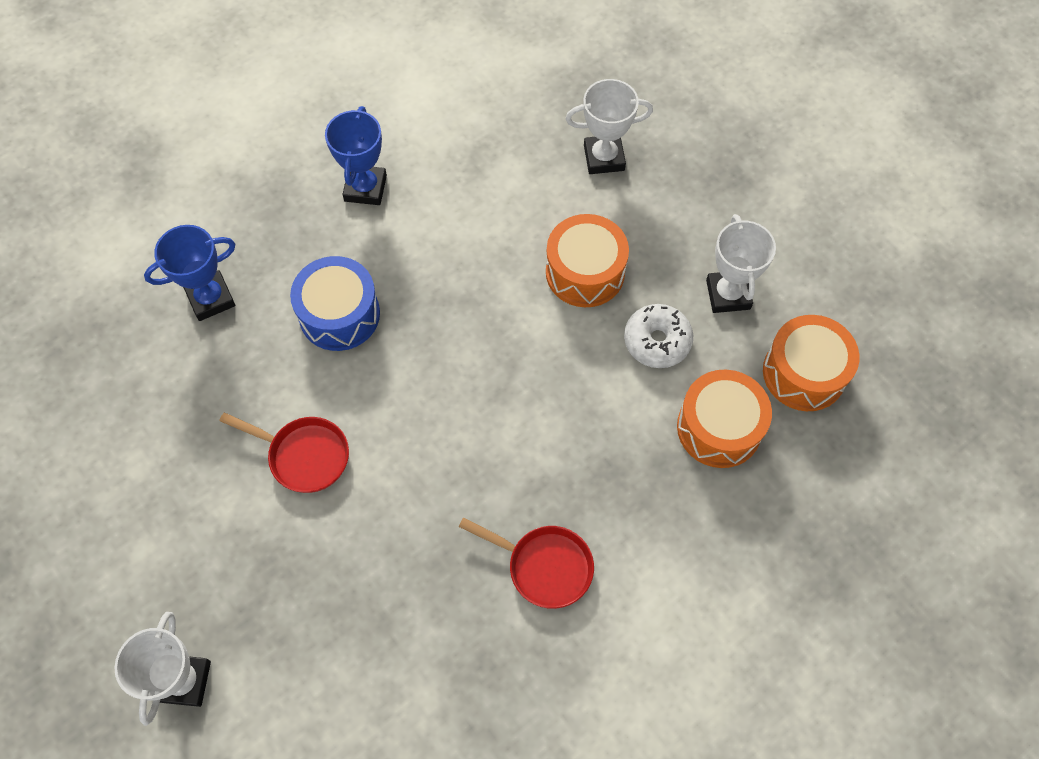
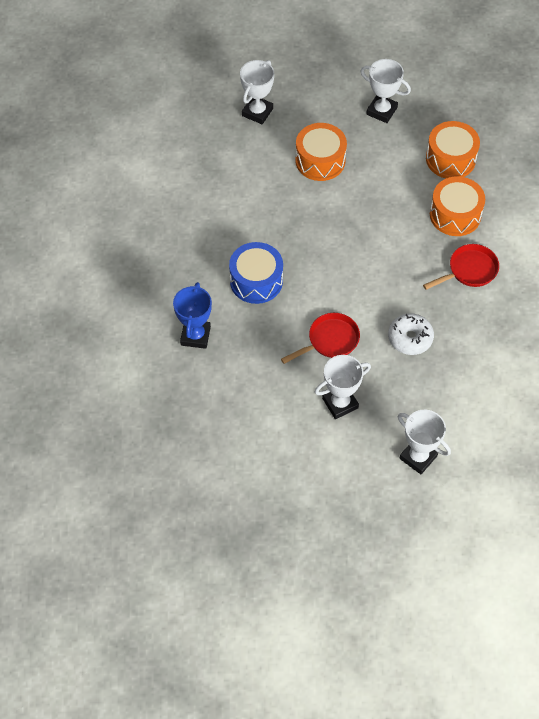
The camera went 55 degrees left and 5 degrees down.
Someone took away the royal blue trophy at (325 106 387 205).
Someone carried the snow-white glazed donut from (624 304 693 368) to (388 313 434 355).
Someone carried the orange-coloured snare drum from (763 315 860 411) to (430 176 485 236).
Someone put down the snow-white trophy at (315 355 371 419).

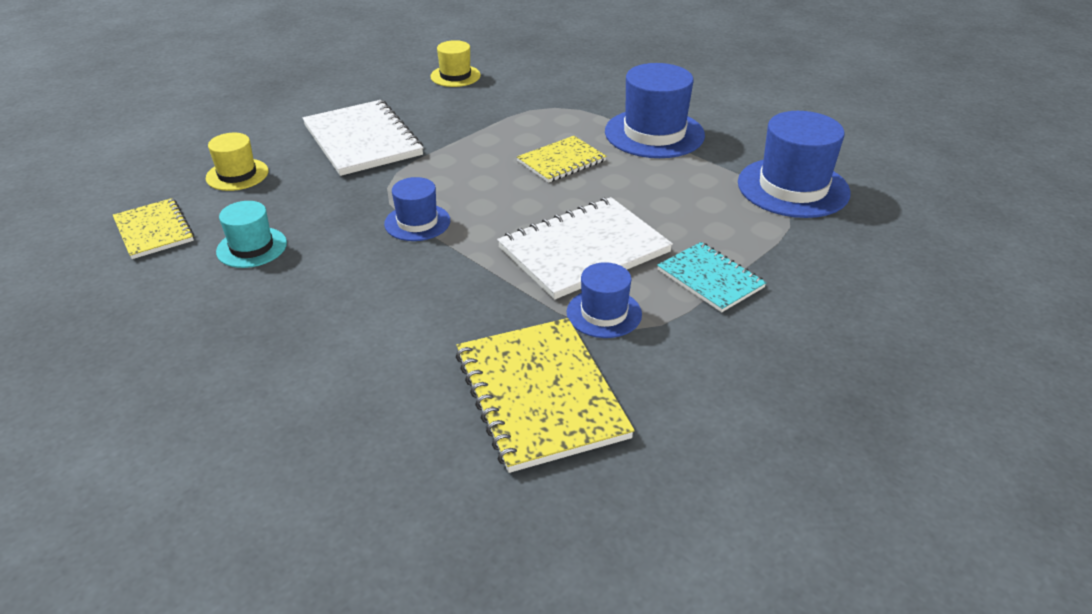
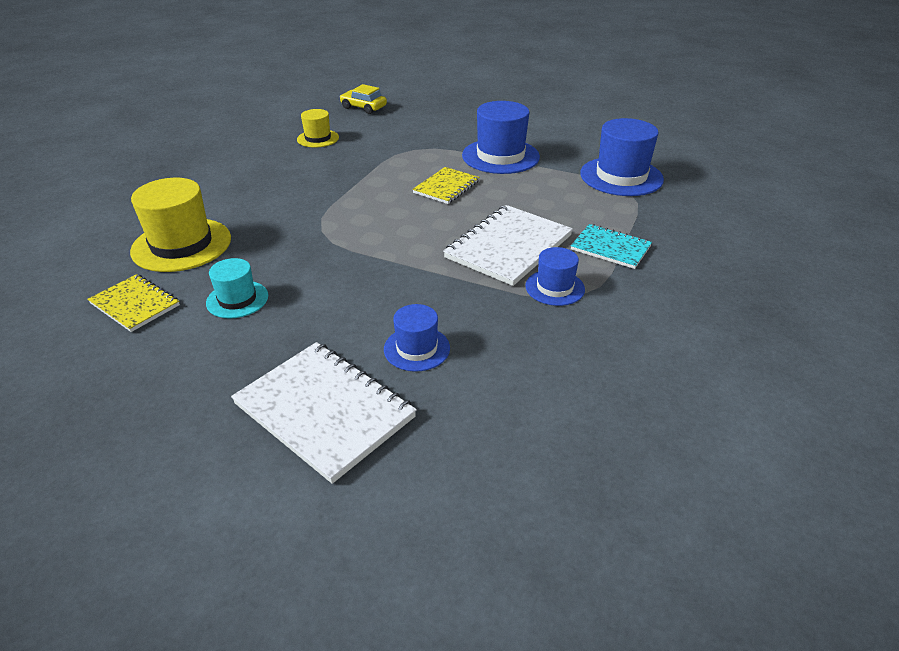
The camera went 20 degrees left and 0 degrees up.
Someone carried the snow-white notebook from (302 100 423 176) to (231 342 417 484).
Someone scaled the golden top hat at (206 133 269 191) by 1.77.
Someone carried the royal blue top hat from (384 177 450 241) to (384 304 450 372).
Someone took away the golden notebook at (456 318 635 473).
Someone put down the golden car at (340 84 387 114).

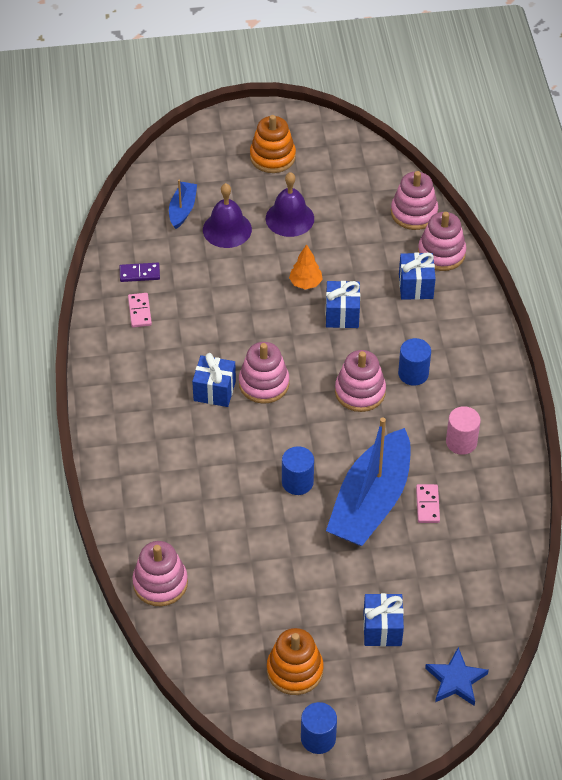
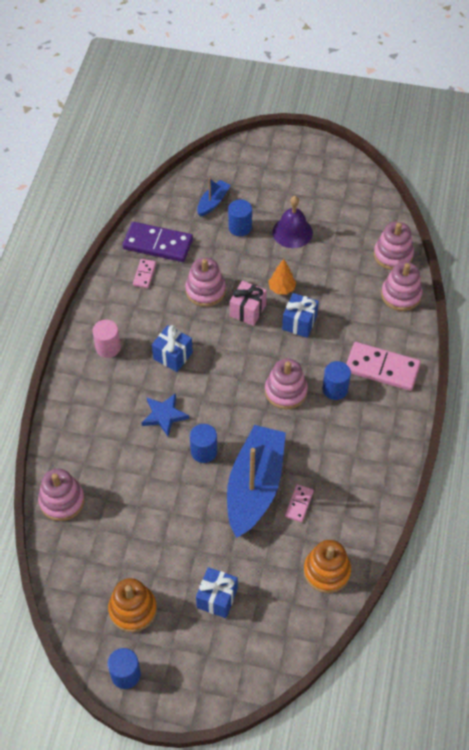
The camera went 20 degrees right and 5 degrees up.
Someone carried the orange-coloured ring stacker from (250 115 296 173) to (304 540 351 593).
Someone swapped the royal purple school bell at (203 183 252 248) for the royal blue cylinder at (228 199 252 236).
Someone took away the royal blue wrapped gift at (399 252 436 300).
Someone scaled the royal purple domino tile at (119 263 160 282) by 2.01.
Someone carried the pink ring stacker from (239 342 289 404) to (185 257 226 307).
Someone carried the pink cylinder from (446 406 481 455) to (92 320 121 358).
Someone rotated the royal blue toy boat at (326 418 411 546) by 150 degrees clockwise.
Someone carried the royal blue star shape from (425 647 489 706) to (141 393 189 437).
Someone put down the pink wrapped gift at (230 281 267 326).
Someone put down the pink domino tile at (346 342 421 391).

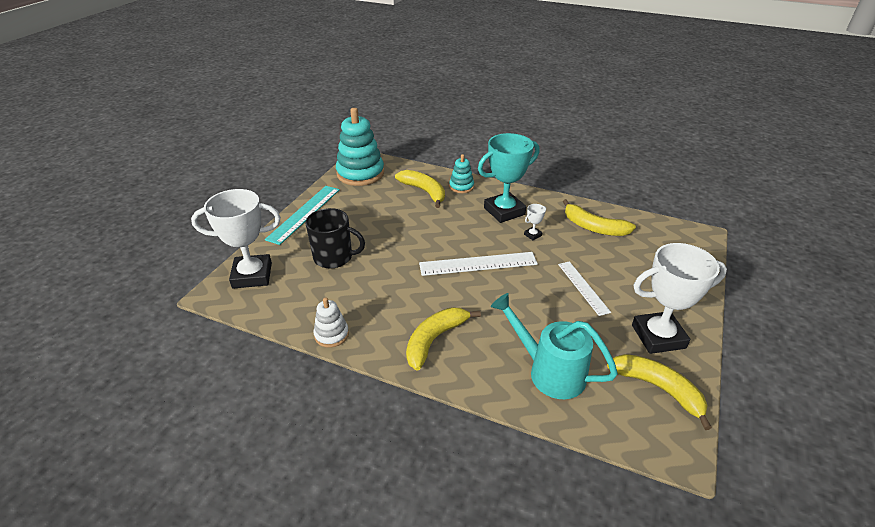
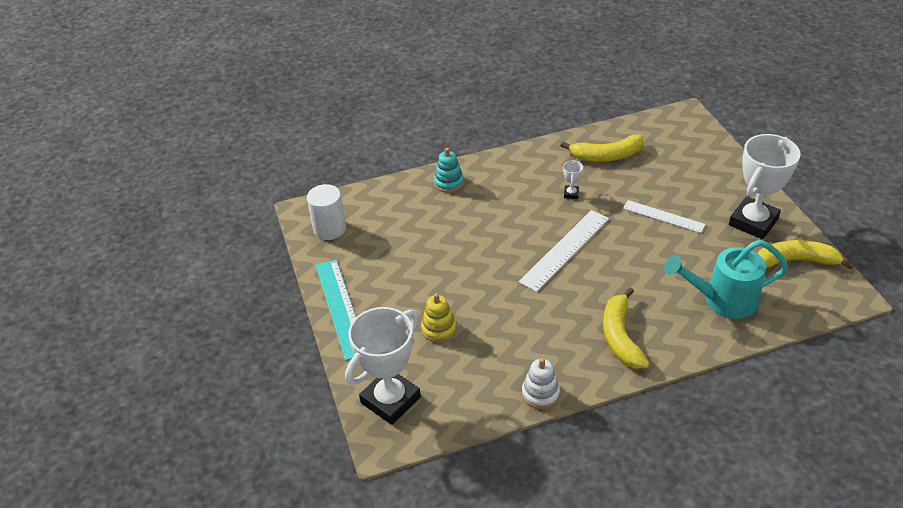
The camera went 40 degrees left and 5 degrees up.
Someone swapped the turquoise ring stacker at (336 108 384 186) for the snow-white cylinder at (307 184 346 240).
Someone took away the turquoise trophy at (478 133 539 223).
Someone took away the golden banana at (395 170 445 208).
Someone swapped the black coffee mug at (305 208 365 269) for the golden ring stacker at (421 293 456 343).

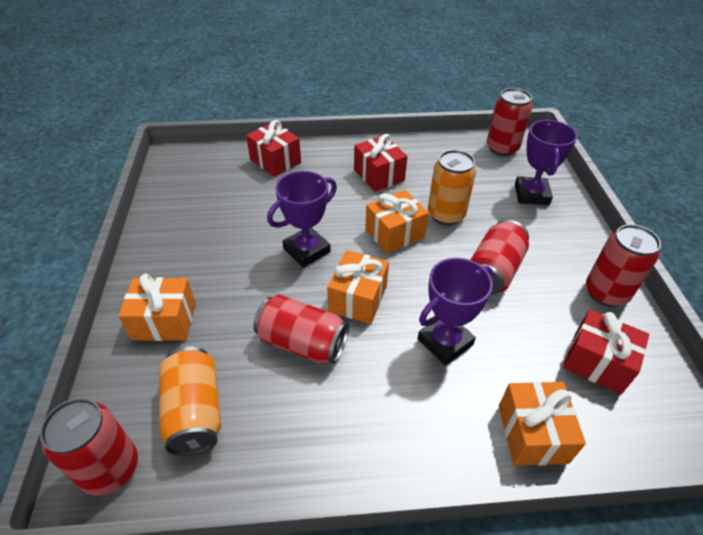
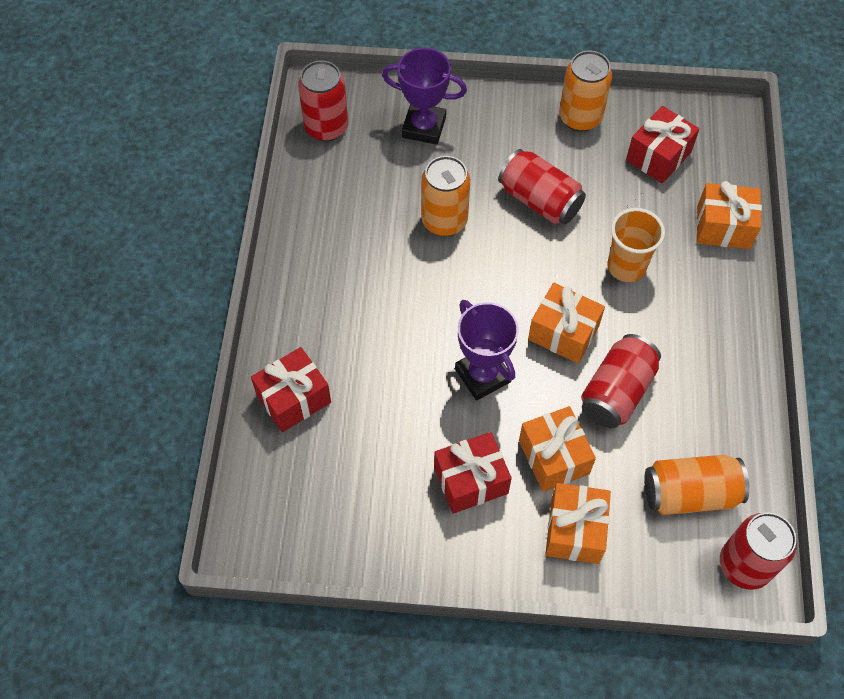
The camera went 80 degrees left and 15 degrees up.
Someone carried the red wrapped gift from (354 134 407 192) to (434 432 512 514).
Someone carried the orange-coloured wrapped gift from (365 190 429 254) to (519 406 596 492).
Someone repainted the red soda can at (586 224 661 307), which became the orange-coloured soda can at (559 51 612 132).
Someone swapped the royal purple trophy at (418 258 493 366) for the orange-coloured tumbler at (607 208 665 282).

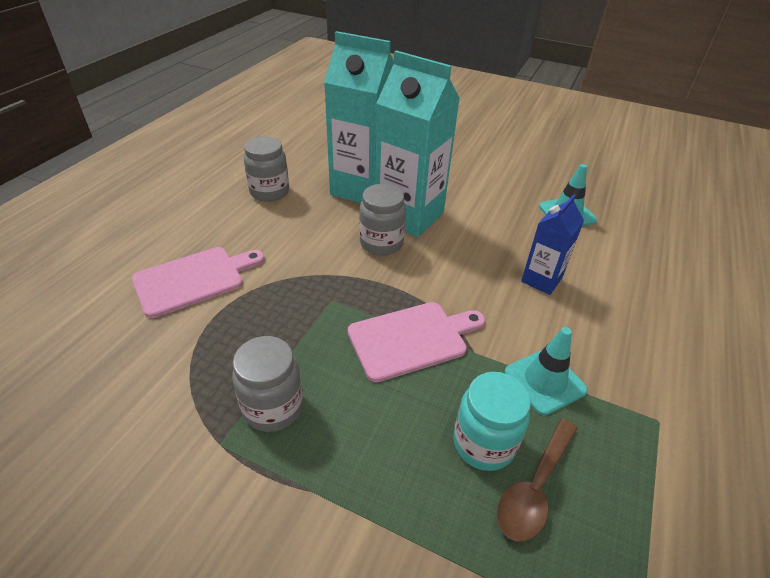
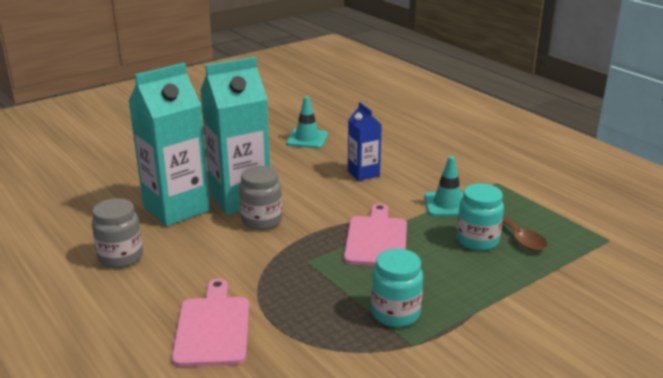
The camera went 60 degrees left and 15 degrees down.
Someone repainted the grey jam jar at (232 336 303 432), which became the turquoise jam jar at (371 249 423 327).

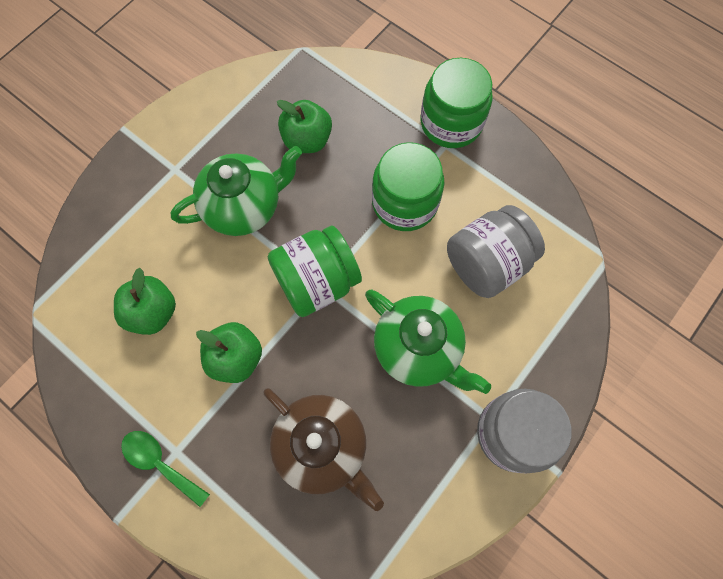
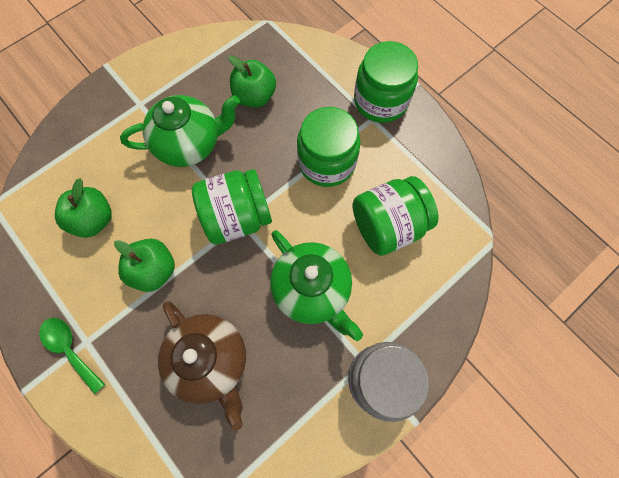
The camera went 10 degrees right and 0 degrees up.
Someone repainted the grey jam jar at (447 205 545 298), which became the emerald jam jar at (353 176 438 256).

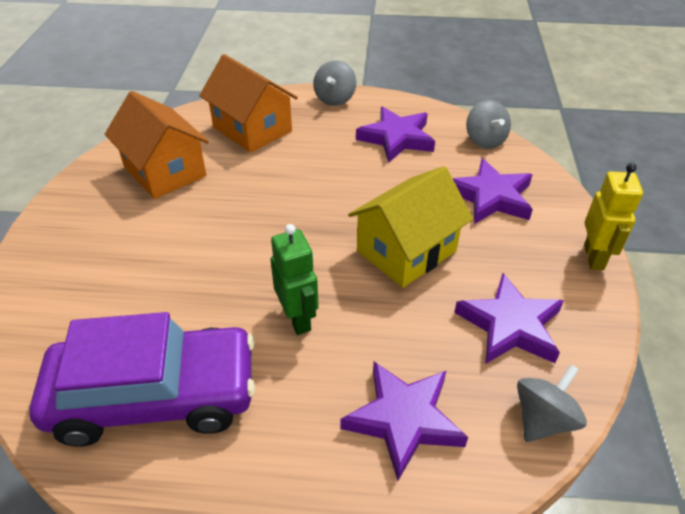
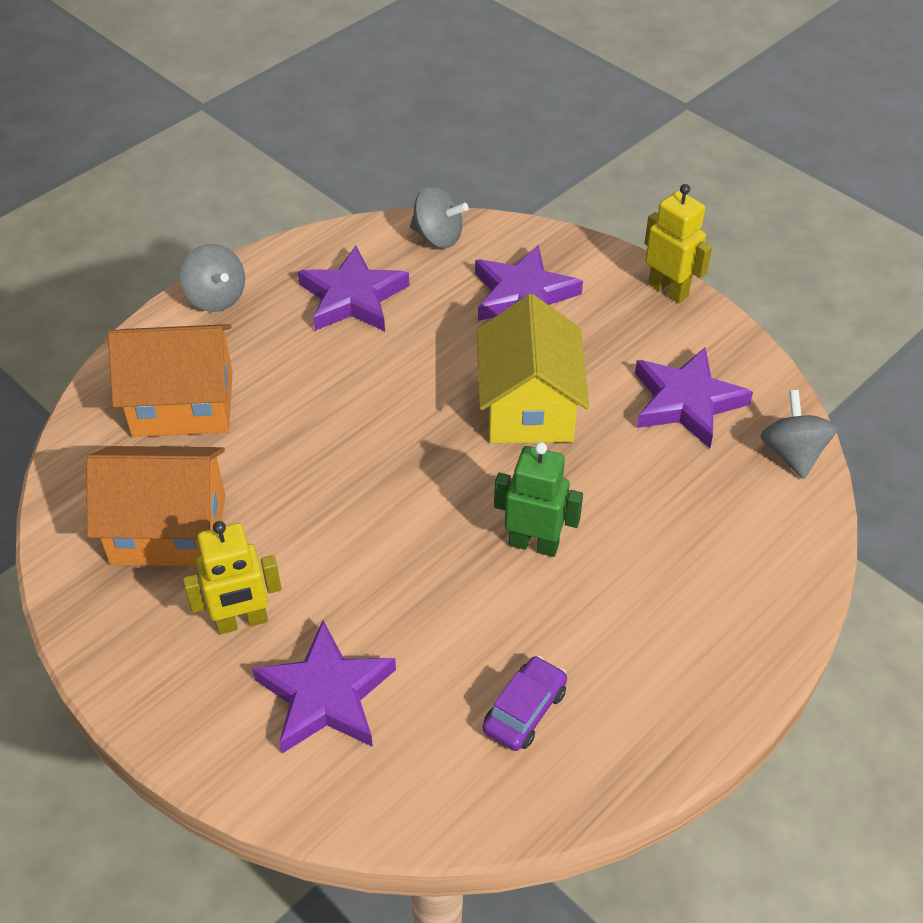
The camera went 50 degrees left and 5 degrees up.
Someone scaled the royal purple car at (29 312 255 446) by 0.41.
Someone carried the royal purple star shape from (341 361 468 481) to (252 620 396 754).
Someone put down the golden toy robot at (183 521 282 634).

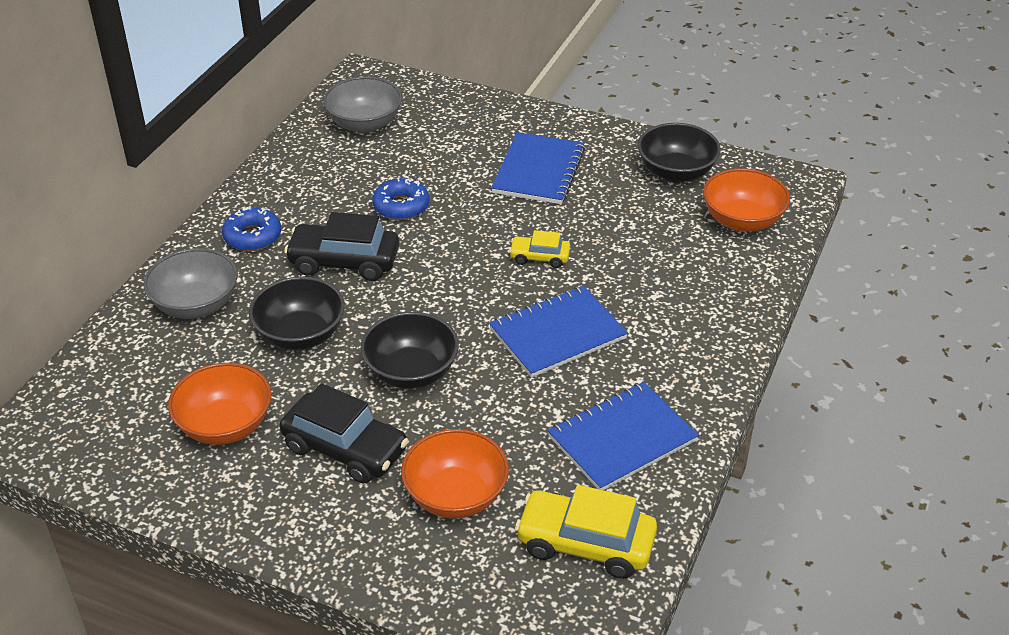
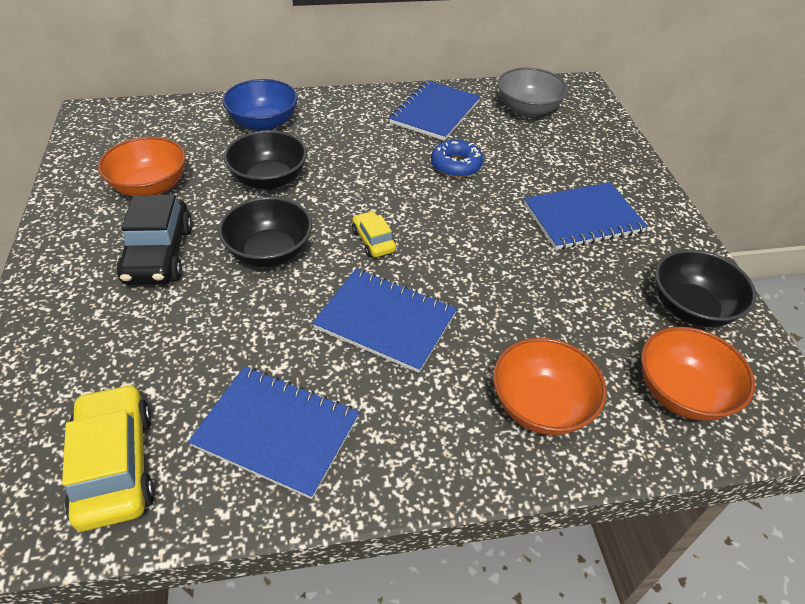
The camera went 55 degrees right and 5 degrees up.
Someone took away the royal blue glazed donut at (222 207 281 251).
Someone took away the black car at (284 212 399 281).
Someone carried the golden car from (509 230 570 268) to (352 211 396 258).
Someone repainted the grey bowl at (144 248 238 319), which became the royal blue bowl at (222 79 298 131).
Someone carried the orange-coloured bowl from (401 429 509 519) to (493 338 607 435).
Someone put down the royal blue notebook at (389 80 480 141).

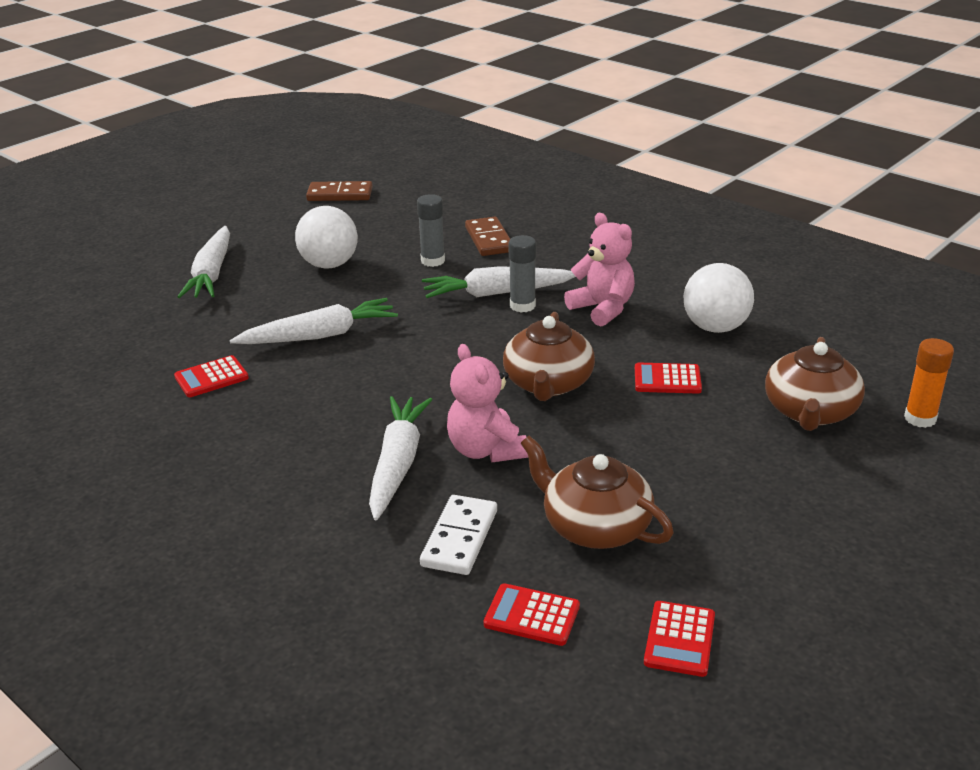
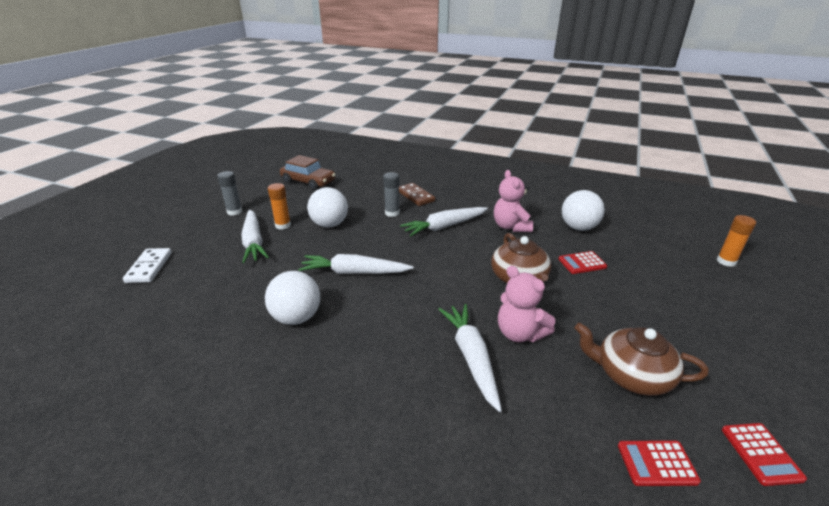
The camera went 20 degrees left and 0 degrees up.
Someone swapped the russet domino tile at (306 181 373 201) for the russet car at (280 155 336 190).
Someone rotated the pink teddy at (564 213 635 326) by 135 degrees counterclockwise.
Someone carried the grey glue from (508 235 536 313) to (217 171 242 216).
Someone rotated the snow-white root vegetable at (230 298 398 344) by 135 degrees counterclockwise.
Someone took away the russet teapot at (765 337 865 431).
Someone swapped the red calculator at (174 355 249 397) for the snow-white sphere at (265 271 320 325).
Someone carried the snow-white domino tile from (420 495 497 575) to (123 248 172 283).
Someone put down the orange-coloured glue at (268 183 291 230).

